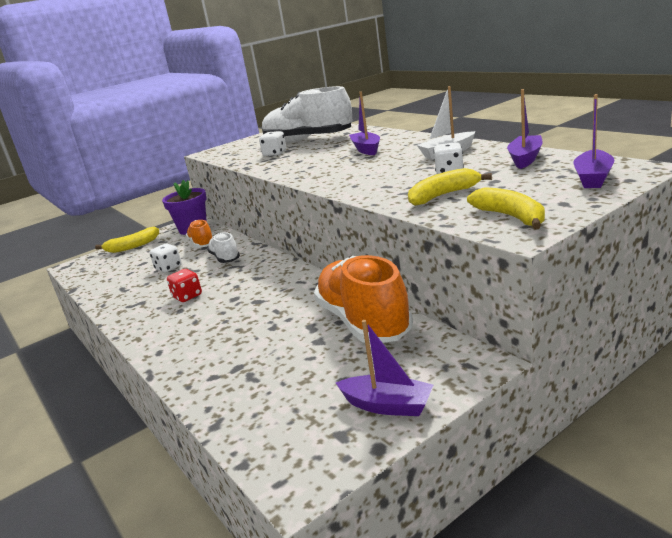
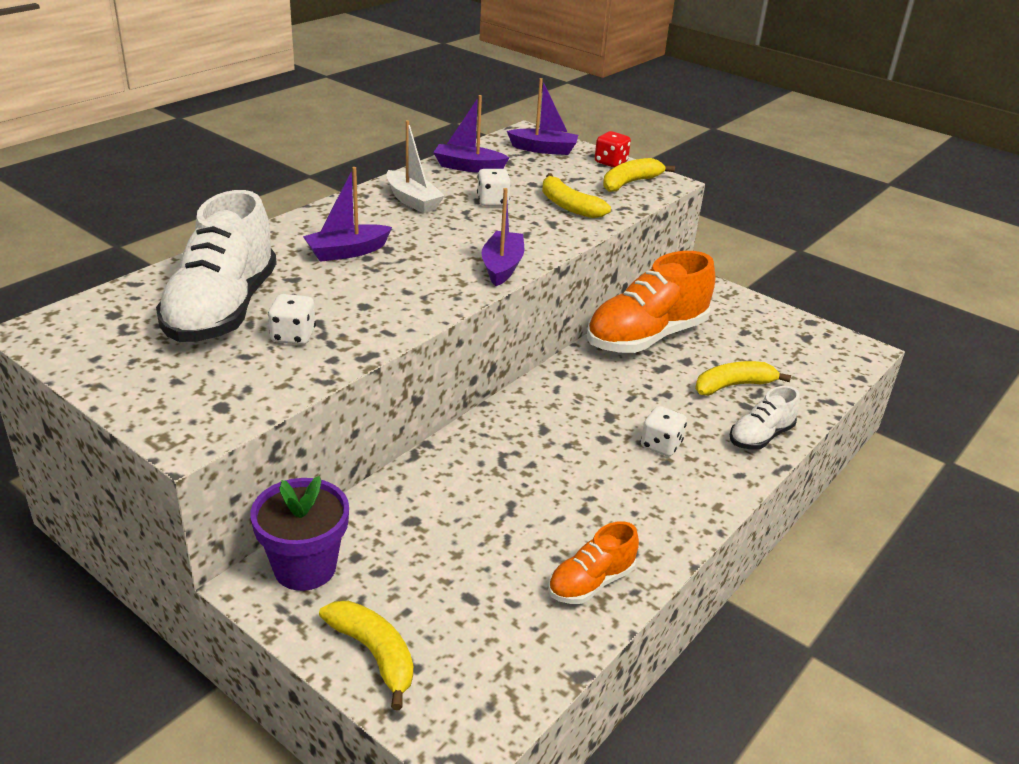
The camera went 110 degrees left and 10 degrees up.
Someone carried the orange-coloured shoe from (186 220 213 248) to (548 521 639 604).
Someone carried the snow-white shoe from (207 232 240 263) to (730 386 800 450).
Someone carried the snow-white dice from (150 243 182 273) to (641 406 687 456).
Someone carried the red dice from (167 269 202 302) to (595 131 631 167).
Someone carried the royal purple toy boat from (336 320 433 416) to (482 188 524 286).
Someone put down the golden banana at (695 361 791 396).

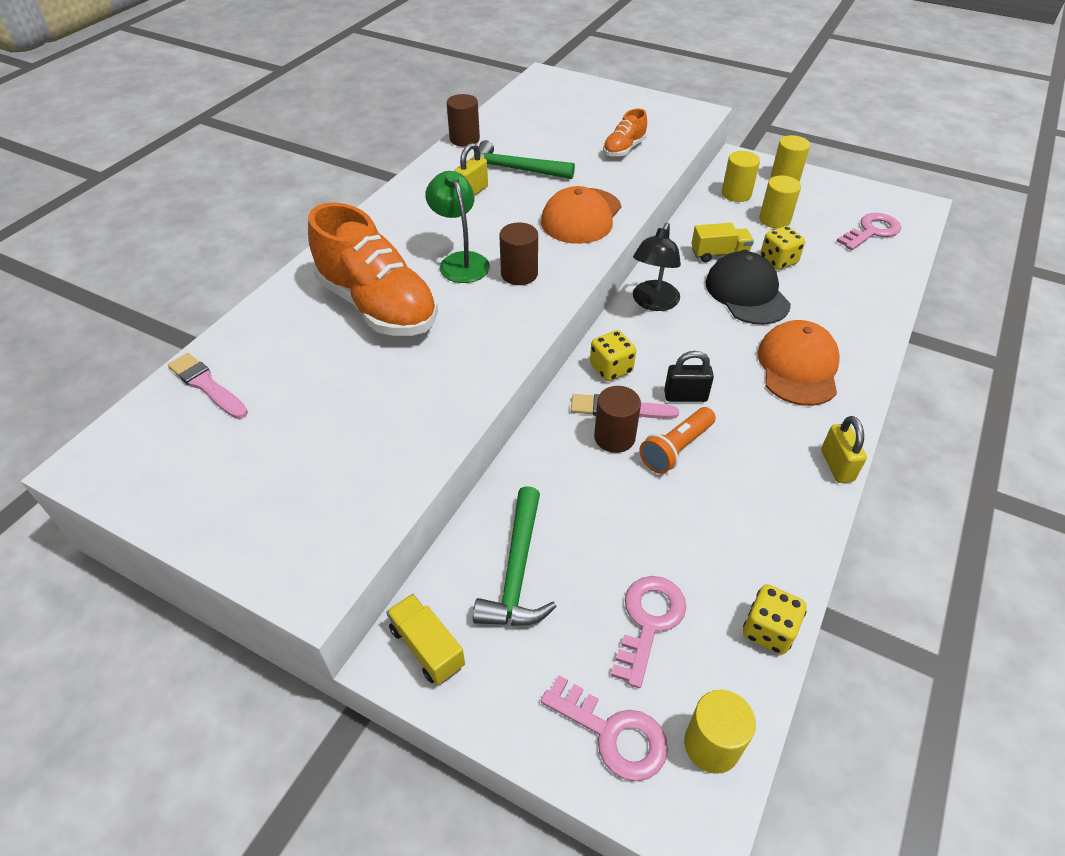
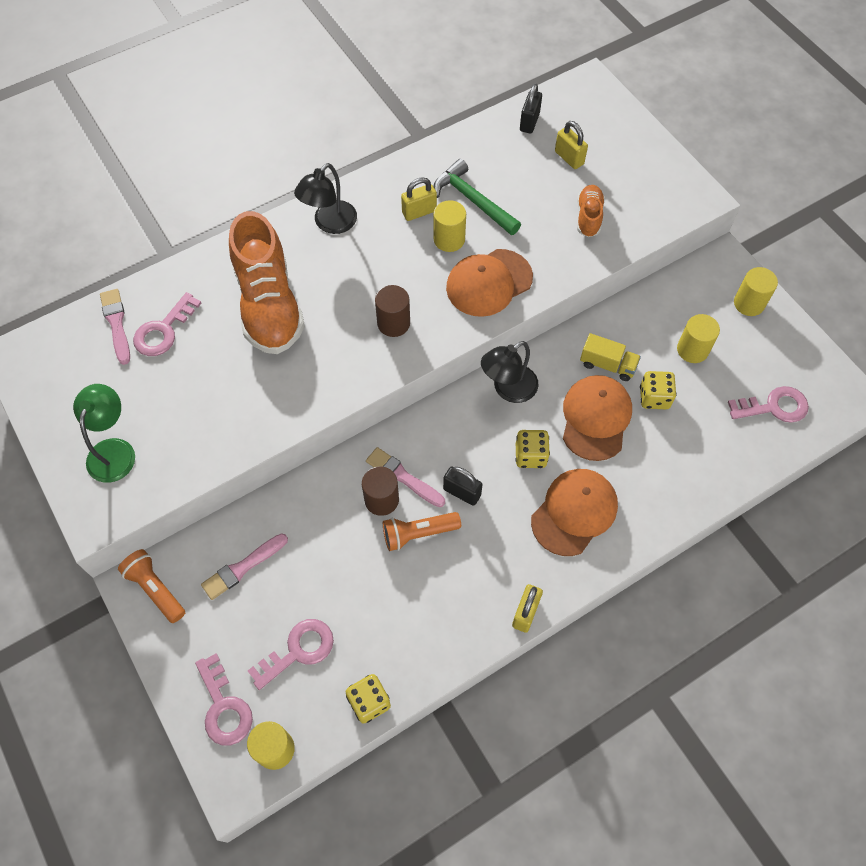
The camera went 30 degrees right and 15 degrees up.
Someone took away the russet cylinder at (447 94 480 147).
Someone rotated the orange-coloured shoe at (603 109 647 157) by 120 degrees clockwise.
Someone carried the golden cylinder from (722 151 760 202) to (434 200 466 252).
Someone carried the emerald reading lamp from (425 171 490 283) to (73 384 135 483).
Someone repainted the black cap at (706 251 791 325), which became the orange-coloured cap at (563 375 632 461).
Someone carried the golden dice from (590 330 636 381) to (516 430 550 468).
Someone swapped the emerald carpenter's hammer at (473 486 557 626) for the pink paint brush at (201 533 288 600).
Someone swapped the golden toy truck at (386 594 465 685) for the orange-coloured flashlight at (118 549 185 623).
Someone put down the black small lock at (520 84 542 134).
Someone put down the golden small lock at (555 121 588 169).
Someone put down the black reading lamp at (294 163 357 234).
Someone put down the pink latchkey at (133 292 202 356).

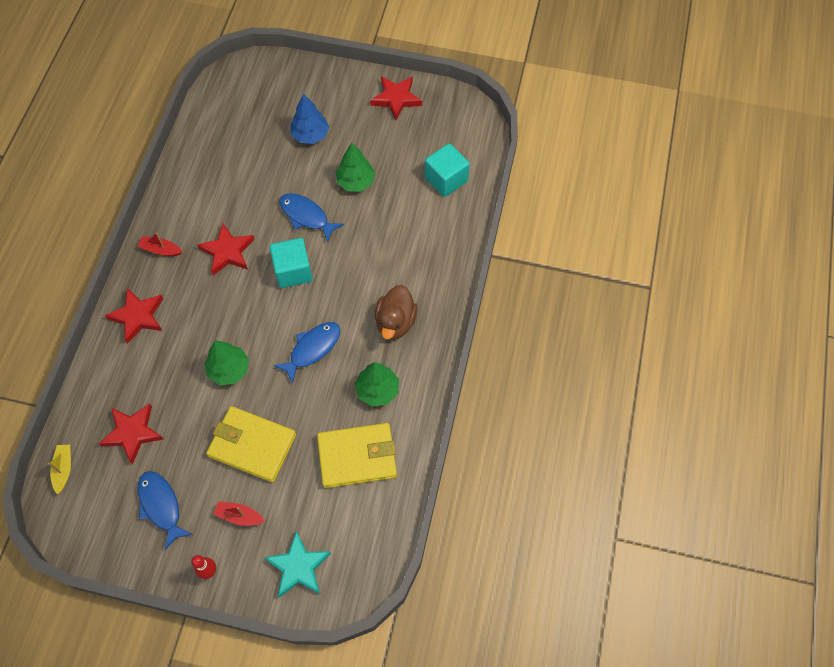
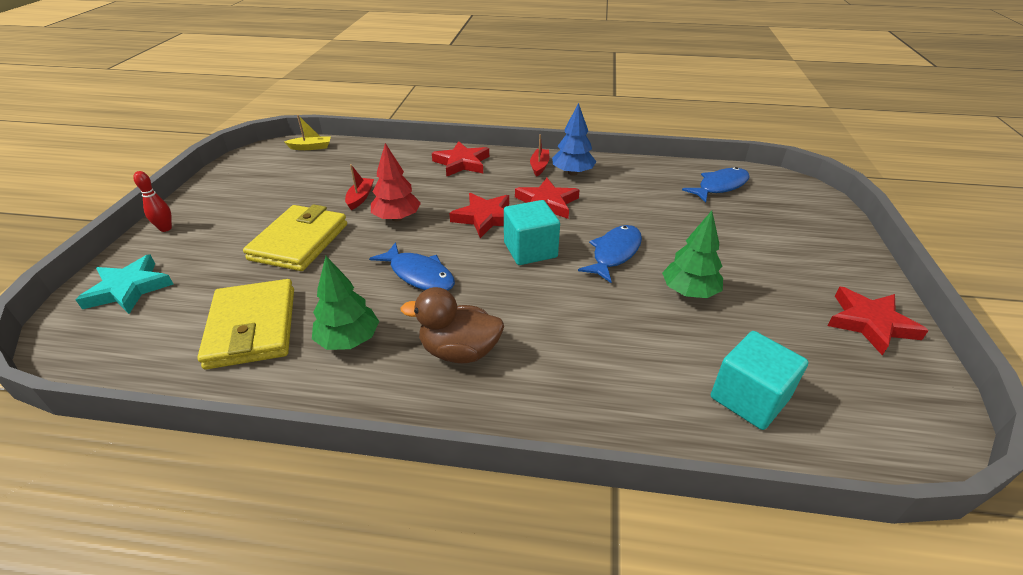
The camera went 85 degrees right and 25 degrees down.
Someone carried the royal blue fir tree from (291 93 329 144) to (552 103 596 176).
Someone repainted the emerald fir tree at (205 341 249 385), which became the red fir tree at (371 143 421 222).
Someone carried the red star shape from (98 403 163 464) to (449 193 509 238).
Someone carried the royal blue fish from (138 471 193 550) to (682 167 750 203).
Someone carried the red toy boat from (213 501 265 526) to (345 164 374 210).

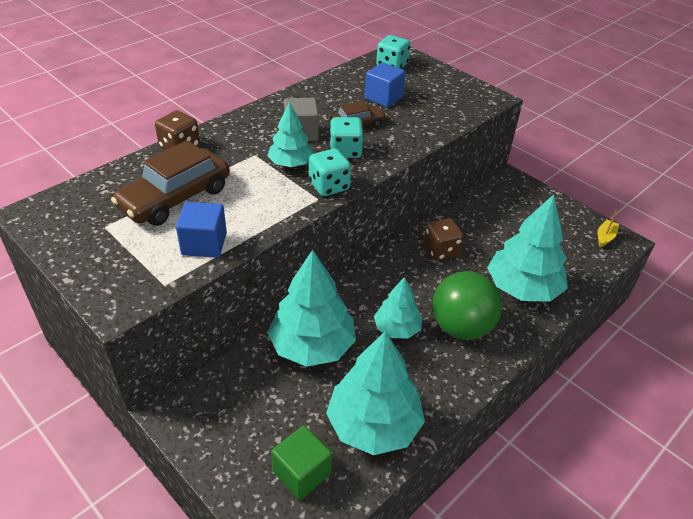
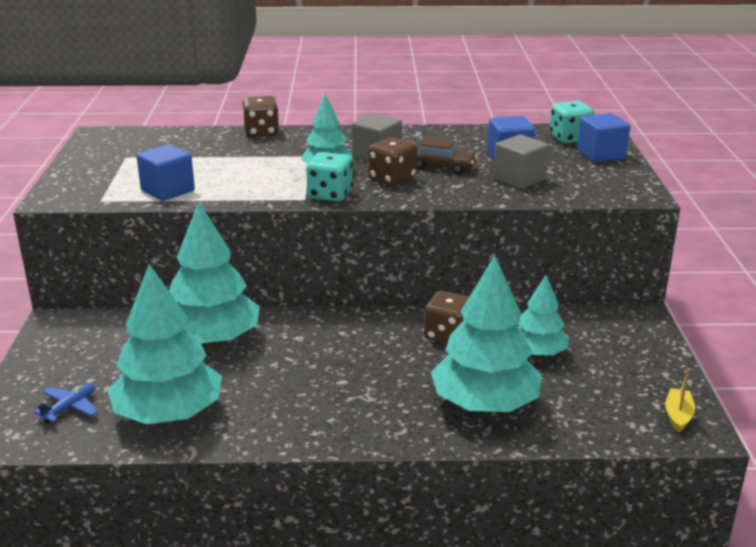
The camera went 45 degrees right and 15 degrees down.
Someone repainted the turquoise dice at (329 117 364 158), which became the russet dice at (369 137 417 186).
Someone took away the russet car at (111 140 230 226).
Someone rotated the golden toy boat at (597 209 619 247) by 60 degrees counterclockwise.
Someone took away the emerald sphere at (432 271 502 340).
Someone carried the turquoise fir tree from (374 277 423 338) to (518 275 569 357).
Someone swapped the emerald cube at (271 426 332 500) for the royal blue aeroplane at (34 383 98 424).
Someone put down the royal blue cube at (577 113 630 162).
Someone put down the grey cube at (493 134 549 189).

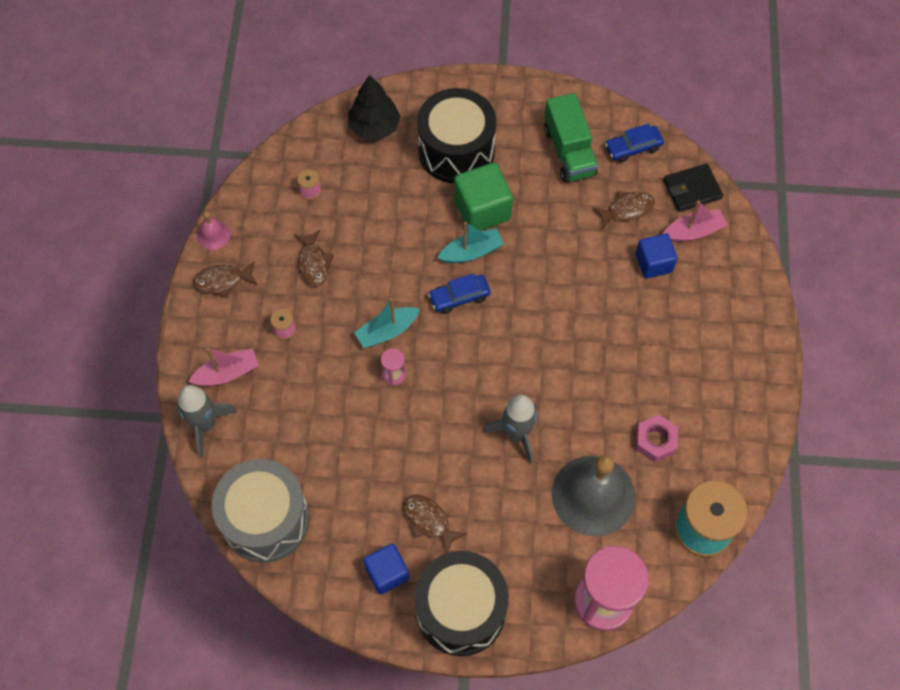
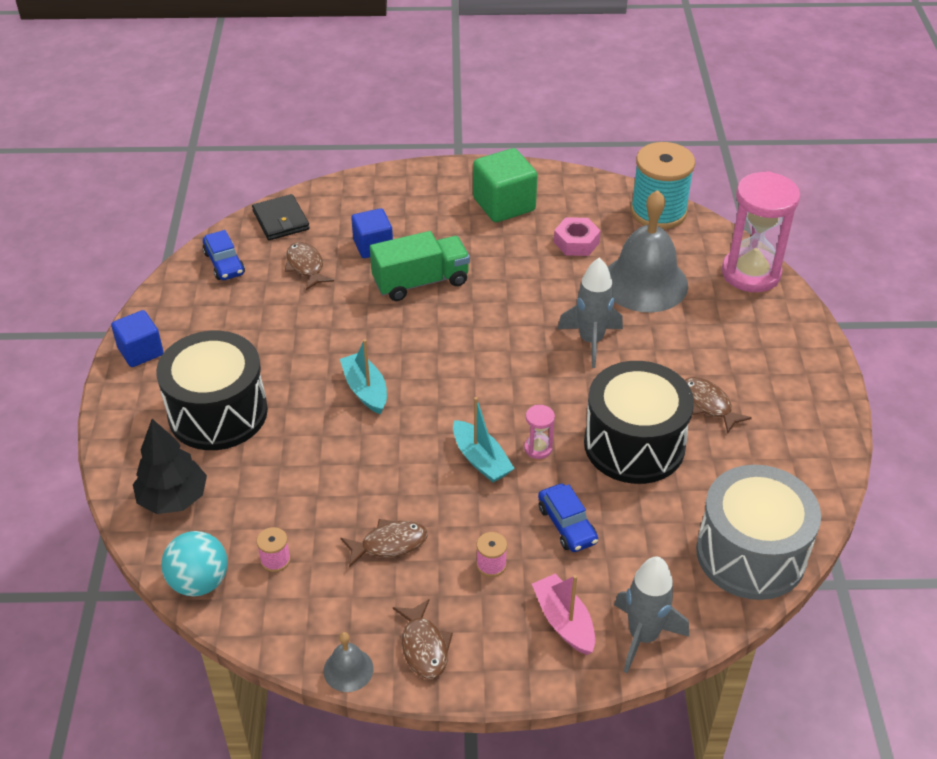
The camera went 95 degrees left and 20 degrees down.
Someone carried the emerald toy truck from (544 93 598 182) to (370 231 470 301).
Someone carried the emerald cube from (454 163 513 231) to (473 148 537 222).
Someone took away the pink toy boat at (663 200 728 242).
Someone repainted the pink school bell at (197 211 231 250), which became the grey school bell at (324 632 374 692).
Someone carried the royal blue car from (428 273 490 314) to (538 484 598 552).
Someone rotated the russet fish at (404 495 466 553) by 105 degrees clockwise.
Someone carried the royal blue cube from (363 544 409 595) to (111 310 163 367).
Someone carried the black snare drum from (414 551 509 656) to (584 361 694 484).
Someone put down the turquoise sphere at (161 531 228 596).

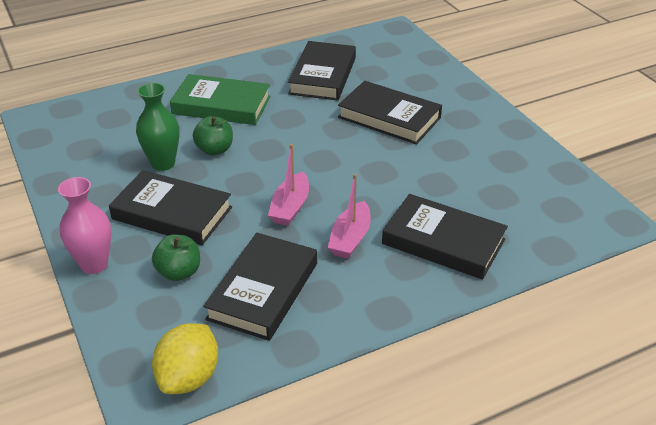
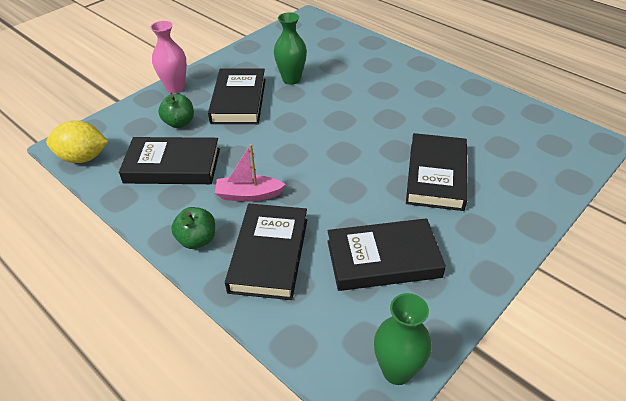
The camera went 70 degrees right and 5 degrees up.
Someone carried the black hardcover from (288 41 356 101) to (327 218 446 291).
Someone took away the emerald hardcover at (170 74 271 125).
Someone carried the emerald apple fruit from (193 116 233 155) to (171 207 215 249).
Someone took away the pink toy boat at (268 144 309 226).
Someone put down the emerald tall vase at (374 293 431 385).

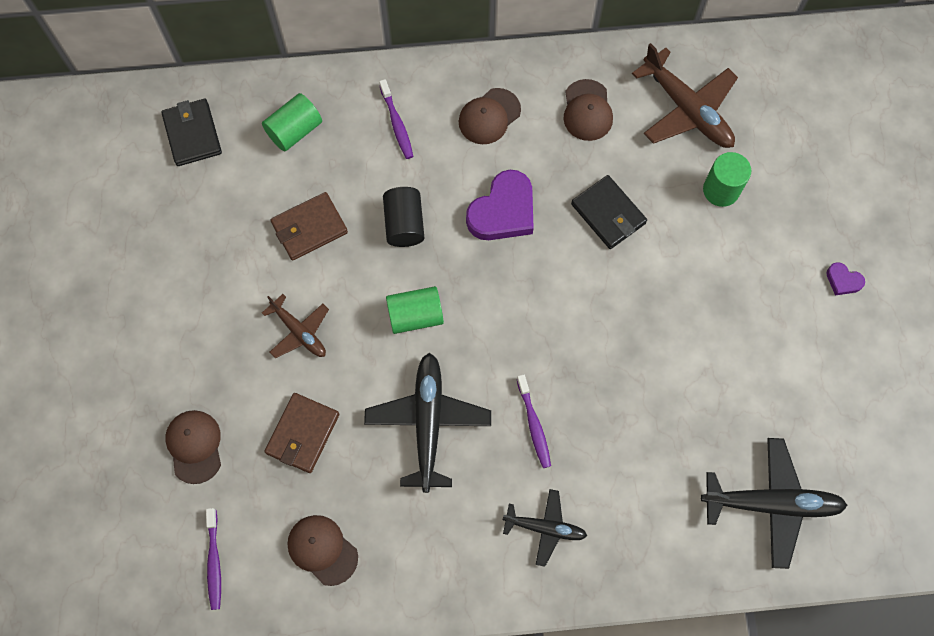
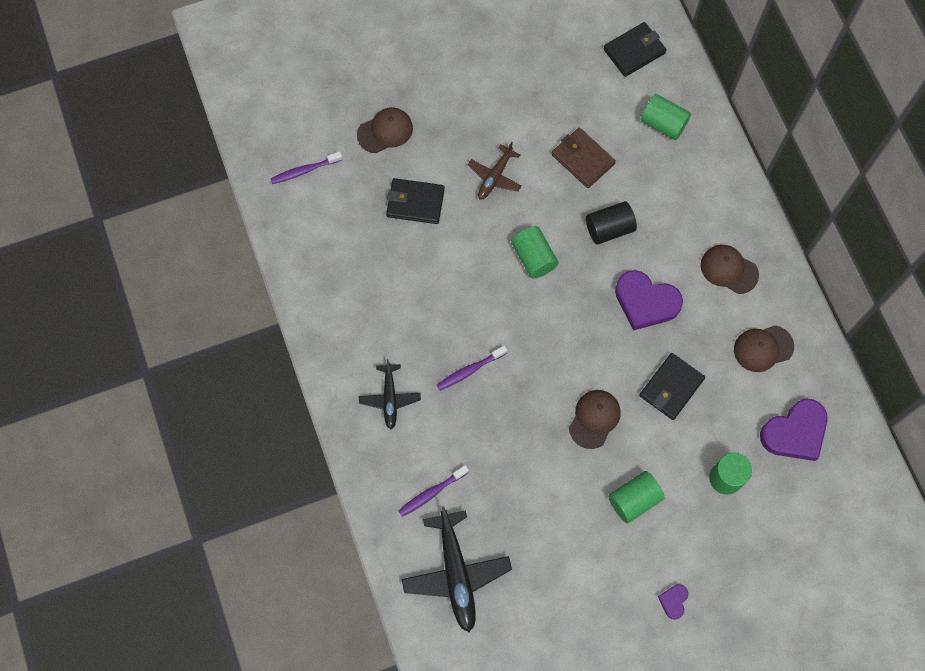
The camera went 75 degrees right and 0 degrees up.
Someone swapped the russet aeroplane at (632 43 738 148) for the royal purple heart at (760 399 828 461).
Someone carried the royal purple toothbrush from (379 79 413 159) to (398 465 469 517).
Someone took away the black aeroplane at (364 352 491 493).
Someone repainted the russet card wallet at (264 393 339 473), which became the black card wallet at (386 178 445 224).
Someone carried the russet cap from (287 515 358 586) to (569 390 621 449).
Someone put down the emerald cylinder at (608 471 664 523).

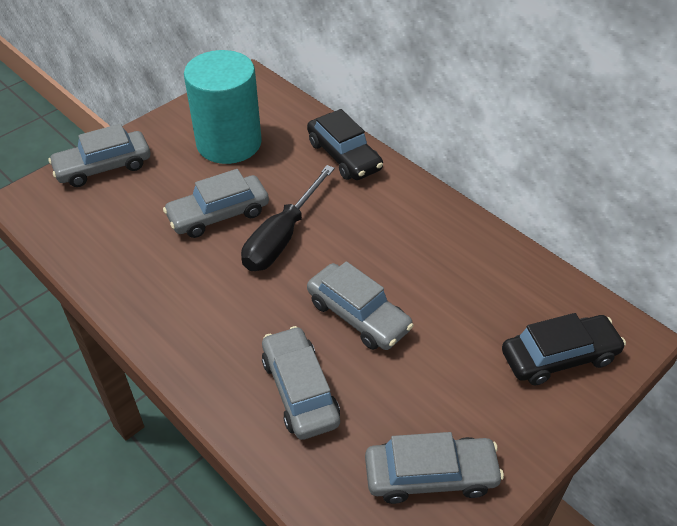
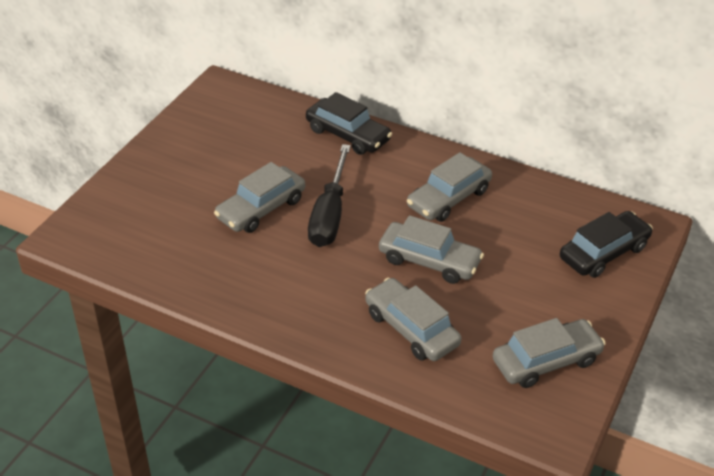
The camera went 20 degrees left and 5 degrees down.
Someone took away the turquoise cylinder at (184 50 262 164).
Someone carried the grey car from (48 124 150 187) to (407 152 492 222).

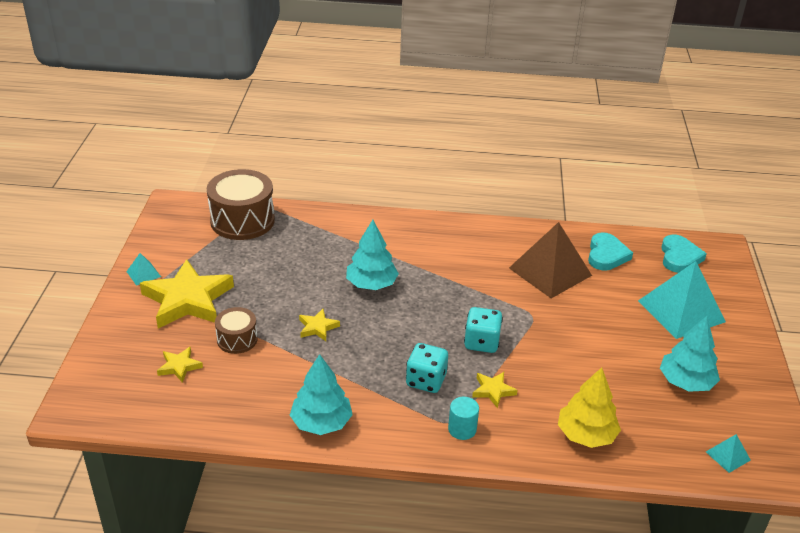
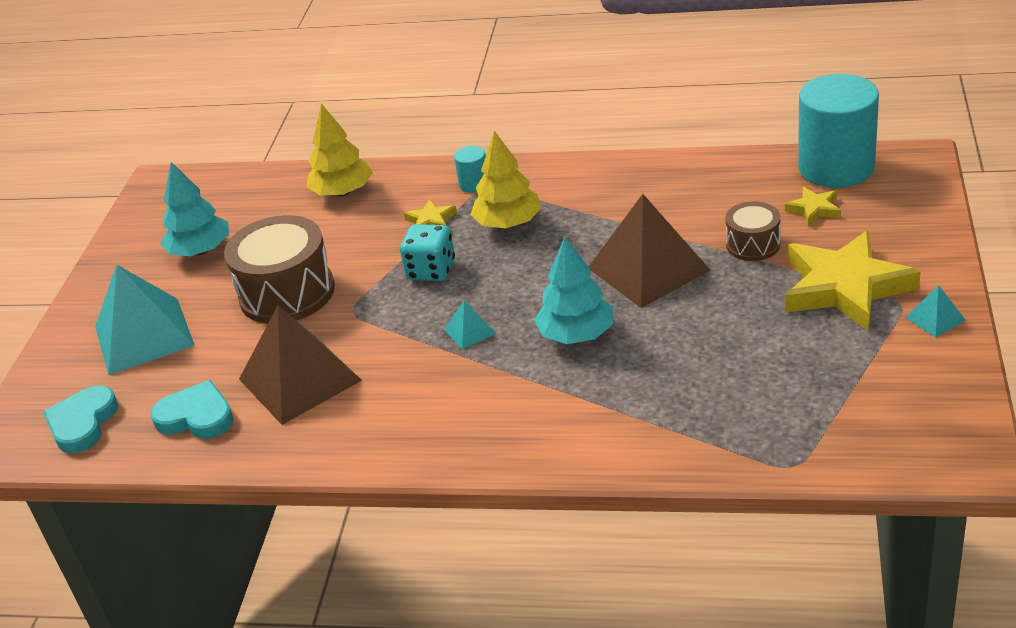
The camera went 170 degrees left and 0 degrees up.
Someone carried the russet snare drum from (207 169 275 240) to (224 215 335 324).
Someone rotated the turquoise heart at (588 232 633 271) by 90 degrees clockwise.
Someone swapped the golden star shape at (299 309 340 341) for the russet solid pyramid at (589 194 710 308).
Someone swapped the turquoise dice at (406 343 448 393) for the golden fir tree at (471 131 542 228).
Someone took away the turquoise fir tree at (290 354 353 435).
Someone carried the turquoise solid pyramid from (706 434 751 473) to (444 300 496 349).
Someone put down the turquoise cylinder at (798 74 879 188).

